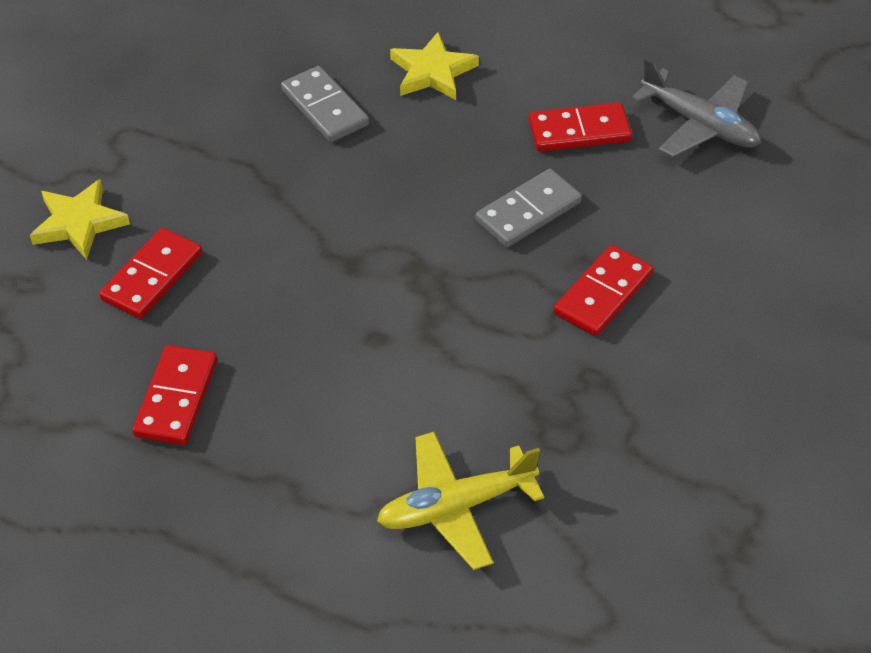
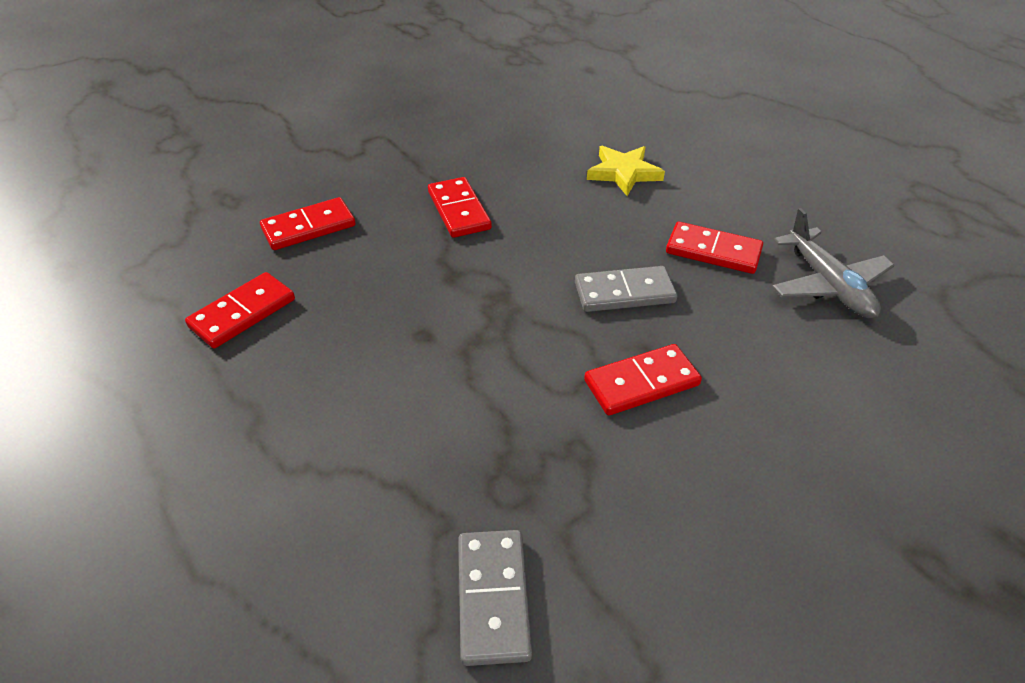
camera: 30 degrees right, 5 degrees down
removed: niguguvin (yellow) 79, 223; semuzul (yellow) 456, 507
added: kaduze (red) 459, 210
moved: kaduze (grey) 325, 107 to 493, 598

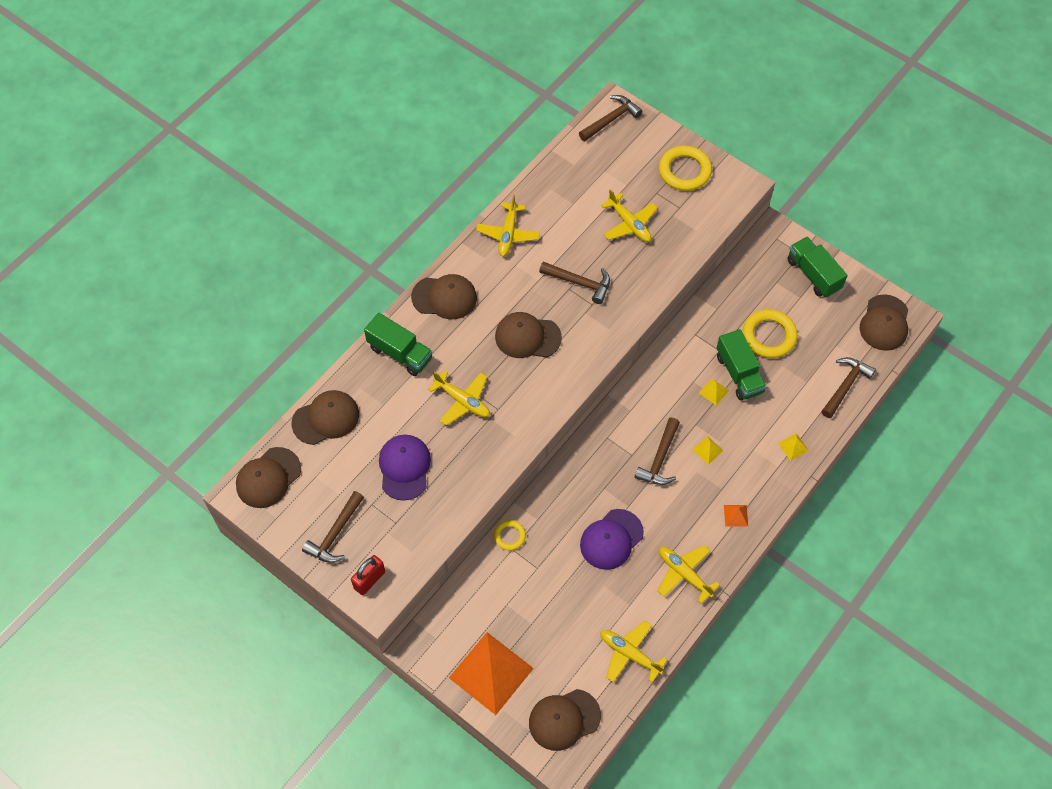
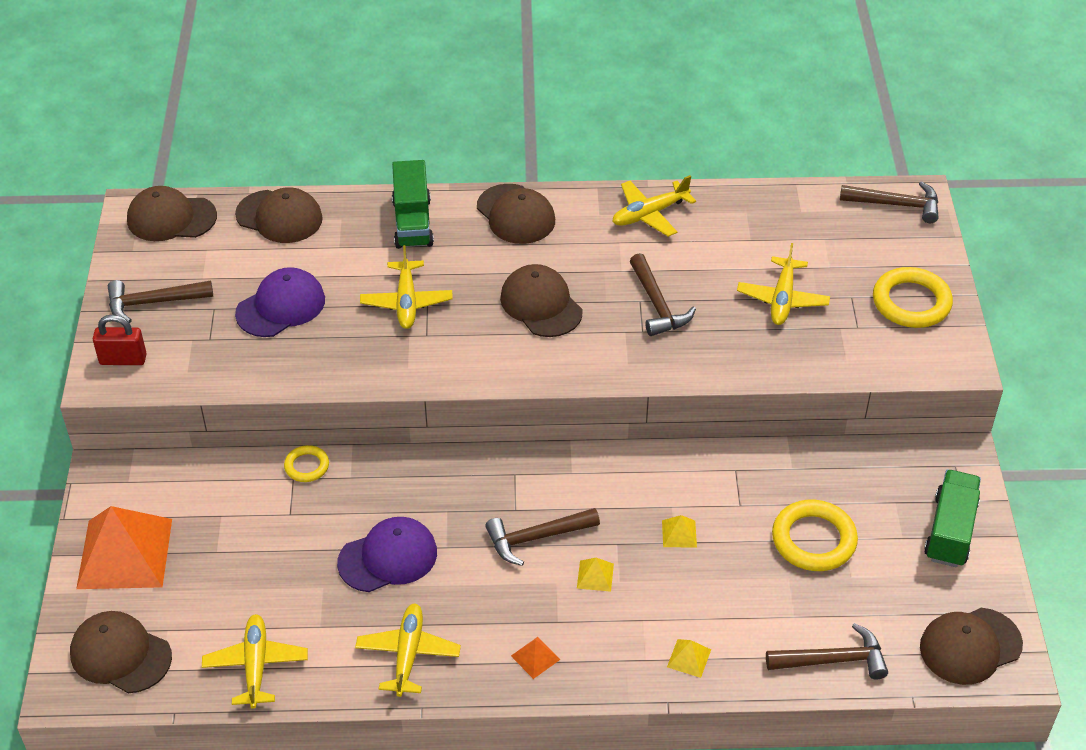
camera: 50 degrees right, 15 degrees down
removed: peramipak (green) 739, 374
turned: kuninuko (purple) 611, 539 = 388, 557 150 degrees clockwise

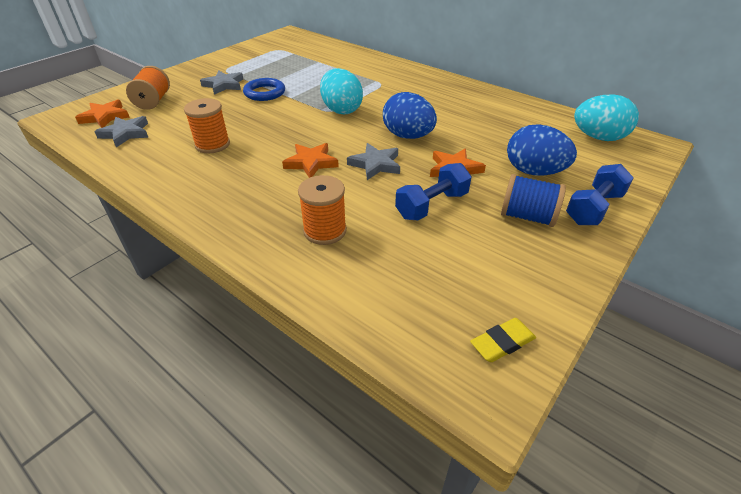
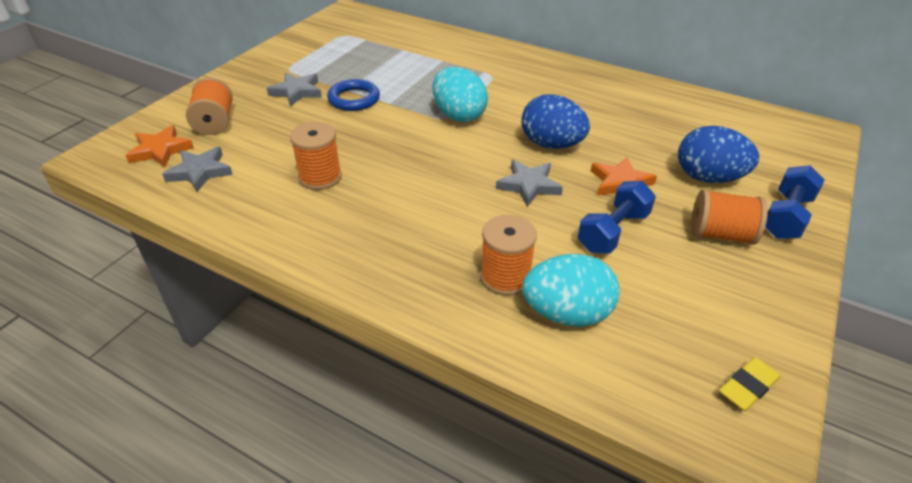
camera: 10 degrees left, 0 degrees up
removed: niguguvin (orange) 311, 163
moved: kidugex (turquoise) 598, 138 to 566, 313
recoloured: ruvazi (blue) 527, 216 to ruvazi (orange) 720, 234

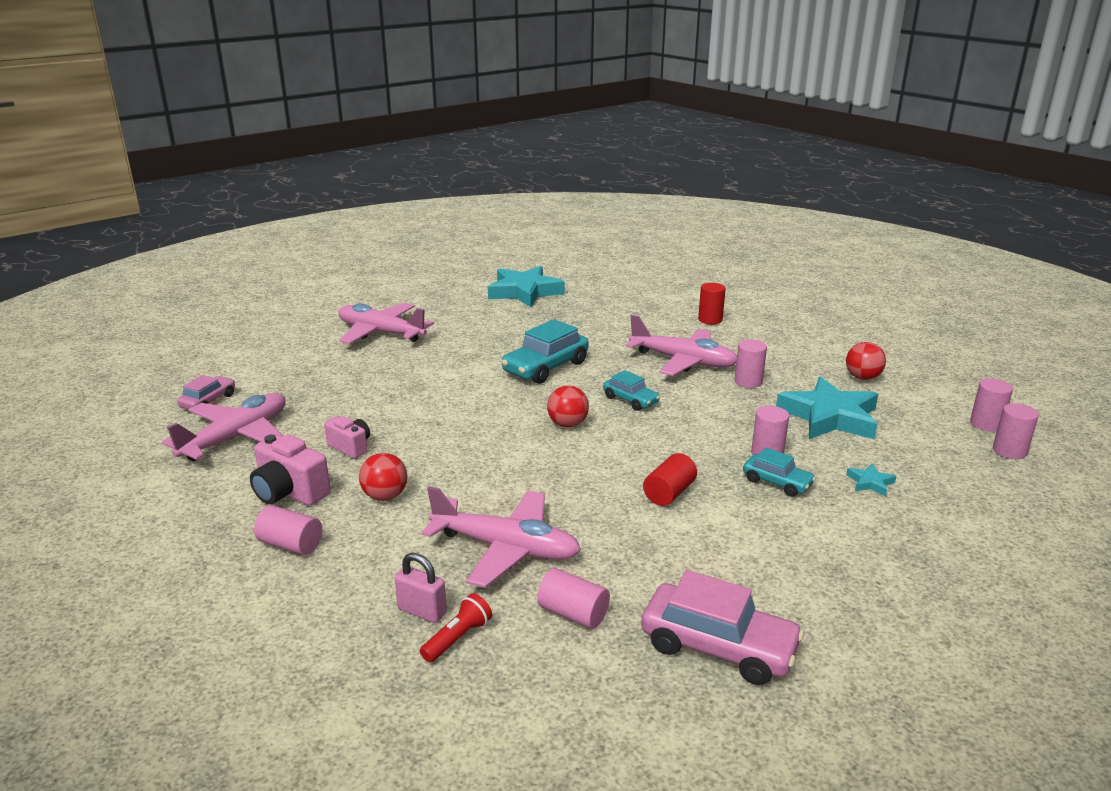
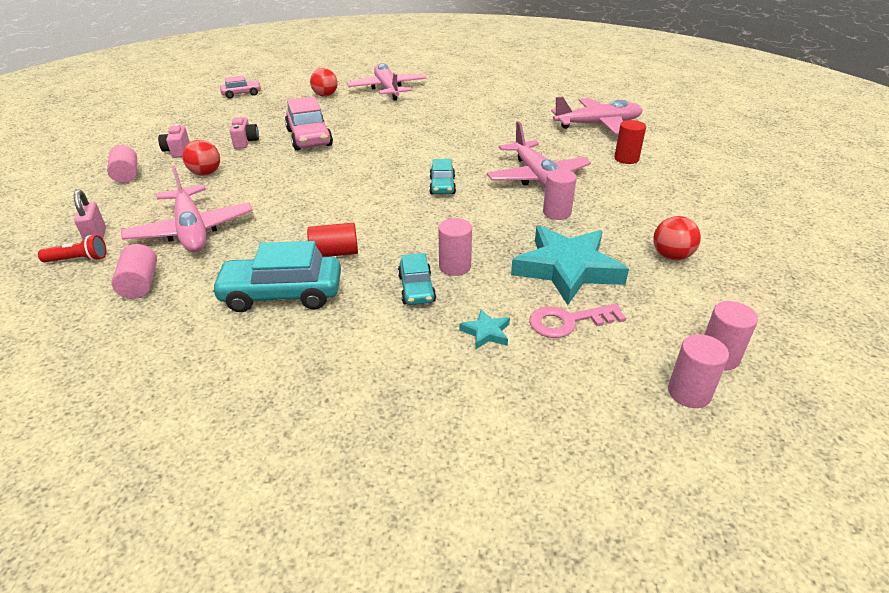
camera: 45 degrees right, 10 degrees up
removed: niguguvin (turquoise) 524, 292
added: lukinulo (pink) 568, 321
moved: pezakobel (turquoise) 546, 367 to 282, 294; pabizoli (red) 567, 424 to 325, 95; semuzul (pink) 236, 437 to 598, 125; pezakobel (pink) 718, 646 to 309, 138
resized: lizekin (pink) 289, 492 = 178, 151 x0.64

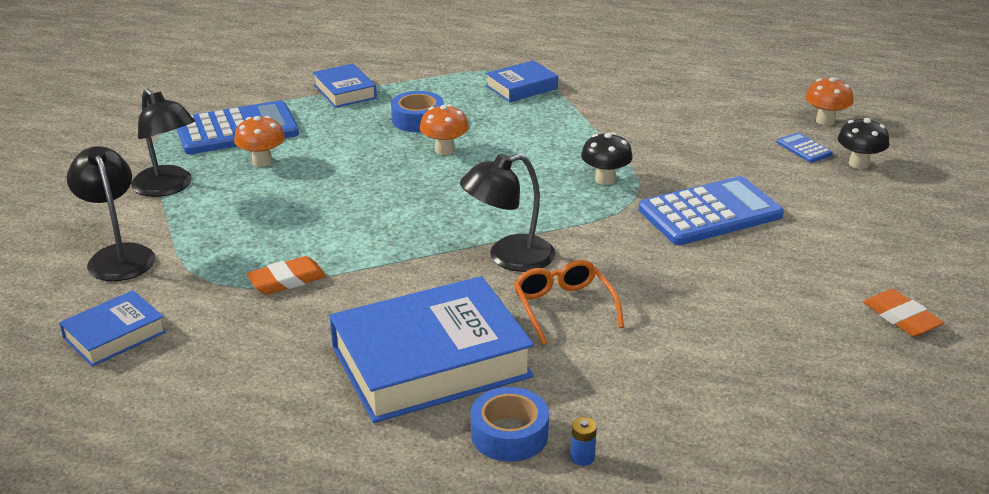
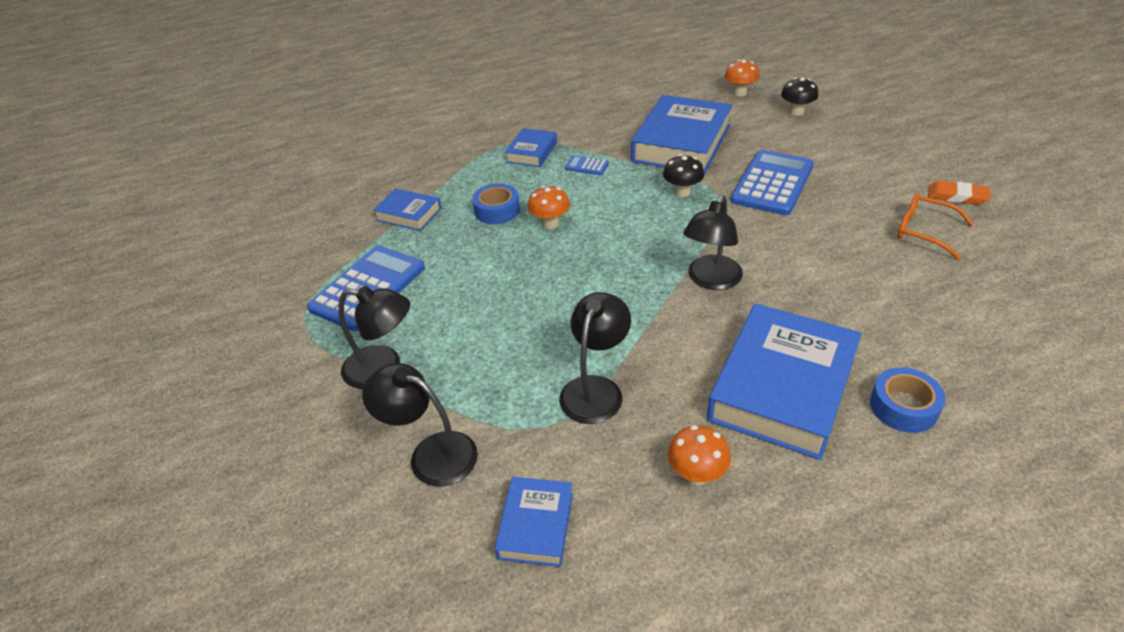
camera: 35 degrees left, 10 degrees up
removed: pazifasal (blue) 582, 457
added: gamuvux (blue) 681, 143
moved: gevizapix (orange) 262, 161 to 696, 474; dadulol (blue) 804, 148 to 587, 166; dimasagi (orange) 563, 307 to 923, 231
replaced: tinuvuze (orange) 287, 280 to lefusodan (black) 596, 389

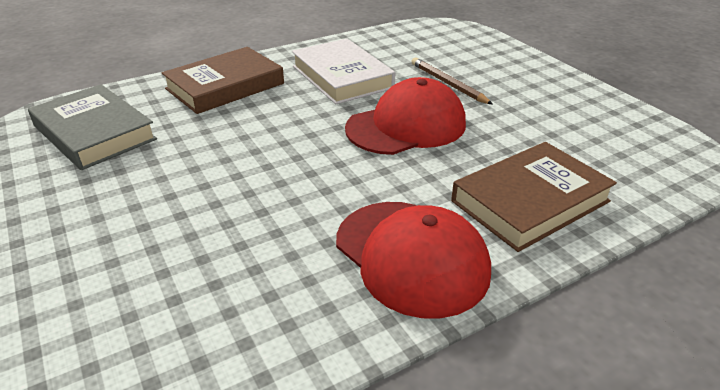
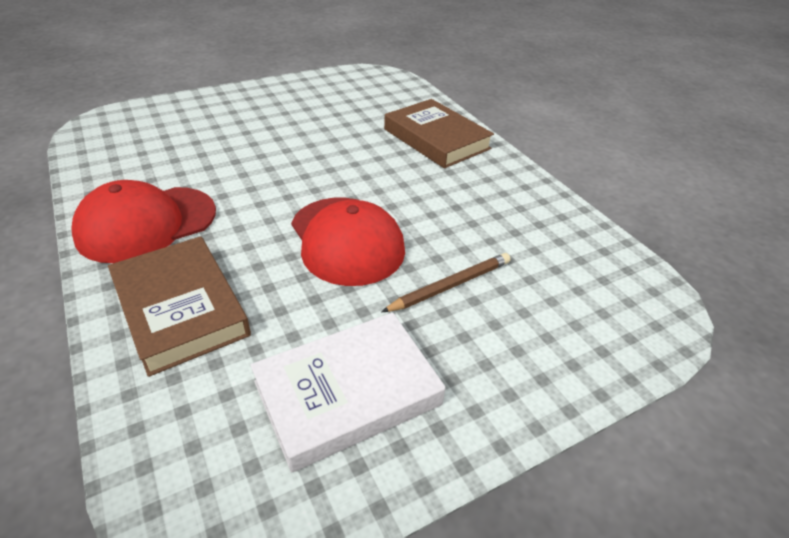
camera: 90 degrees right, 5 degrees up
removed: gamuvux (grey) 94, 133
moved: gamuvux (white) 342, 77 to 347, 393

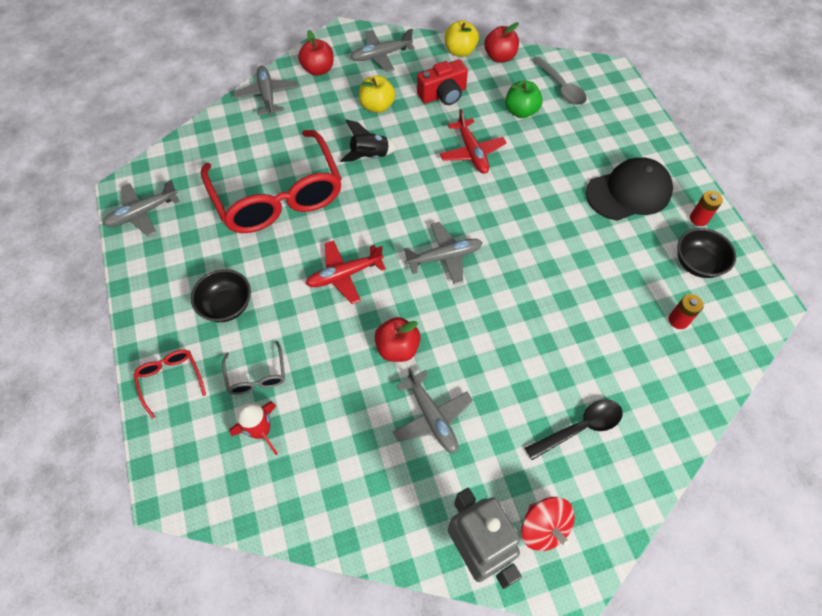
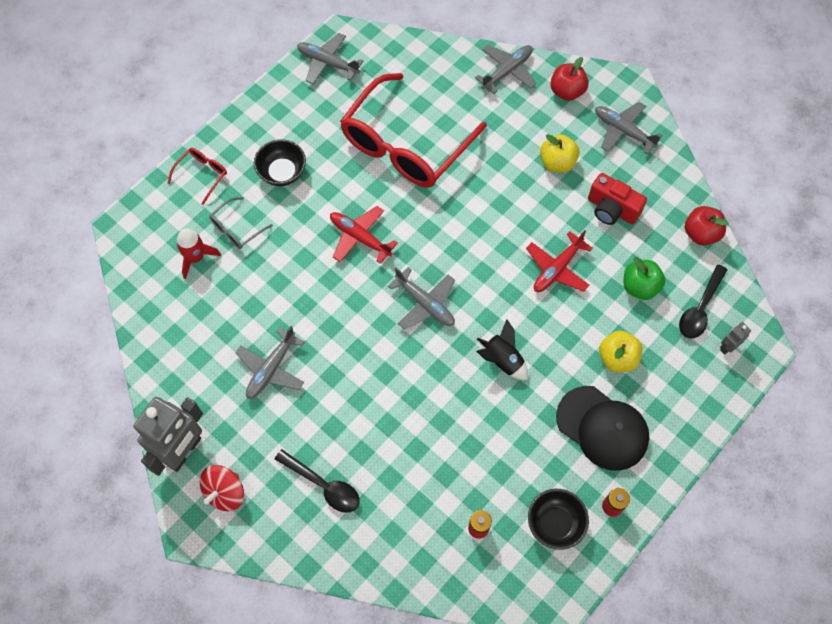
camera: 60 degrees right, 5 degrees up
removed: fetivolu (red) 397, 348
added: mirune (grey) 727, 347
moved: fetivolu (yellow) 460, 51 to 617, 358; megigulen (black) 369, 156 to 502, 360
recoloured: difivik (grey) 561, 87 to difivik (black) 700, 308

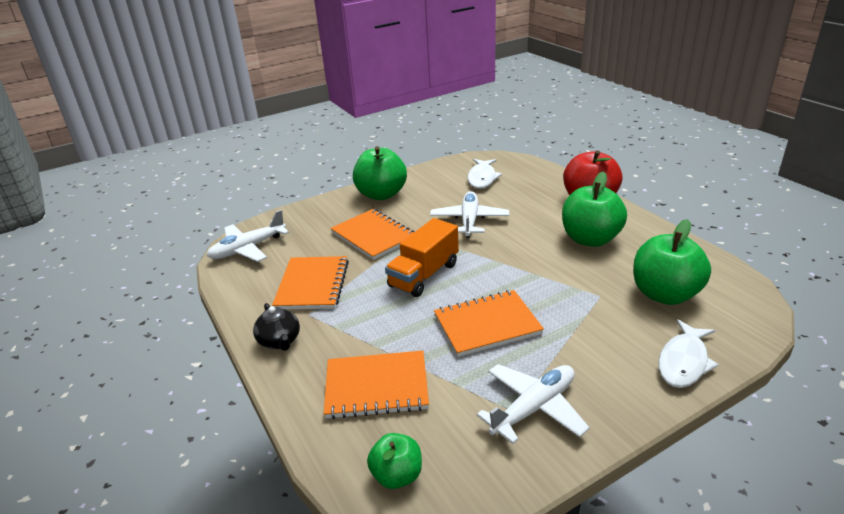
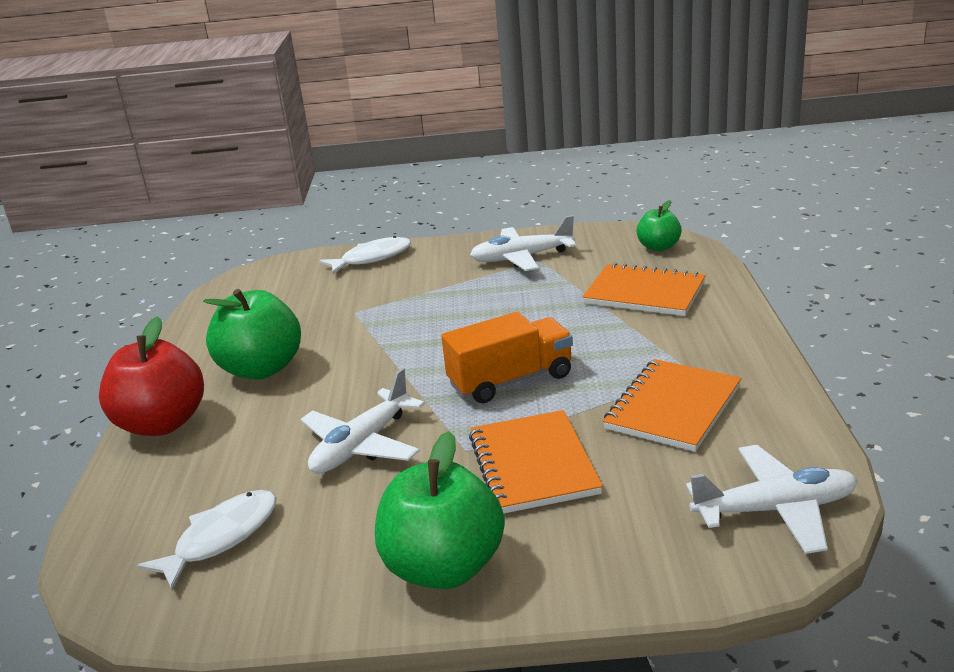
camera: 150 degrees left, 5 degrees down
removed: fetivolu (green) 664, 294; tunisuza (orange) 487, 325; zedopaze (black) 280, 341

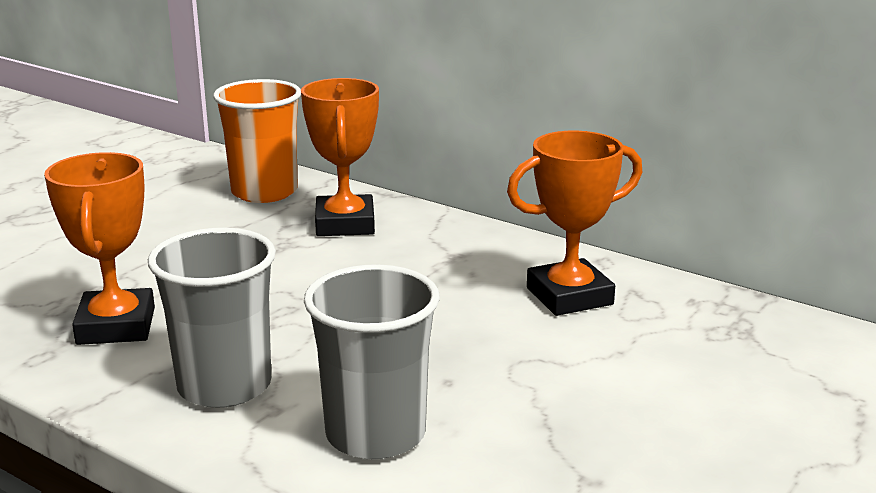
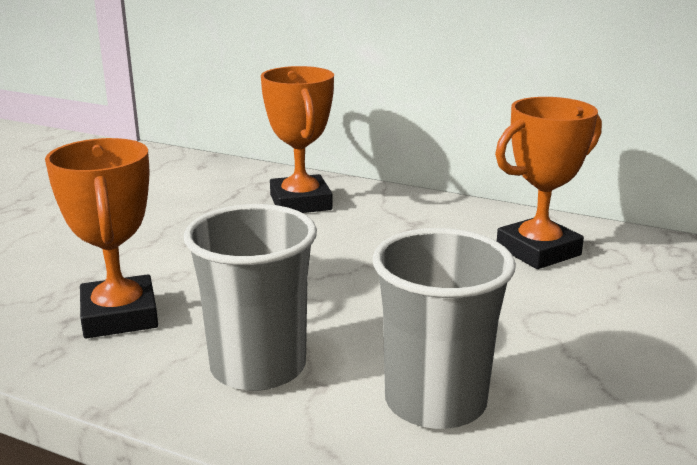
camera: 10 degrees left, 0 degrees up
removed: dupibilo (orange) 264, 192

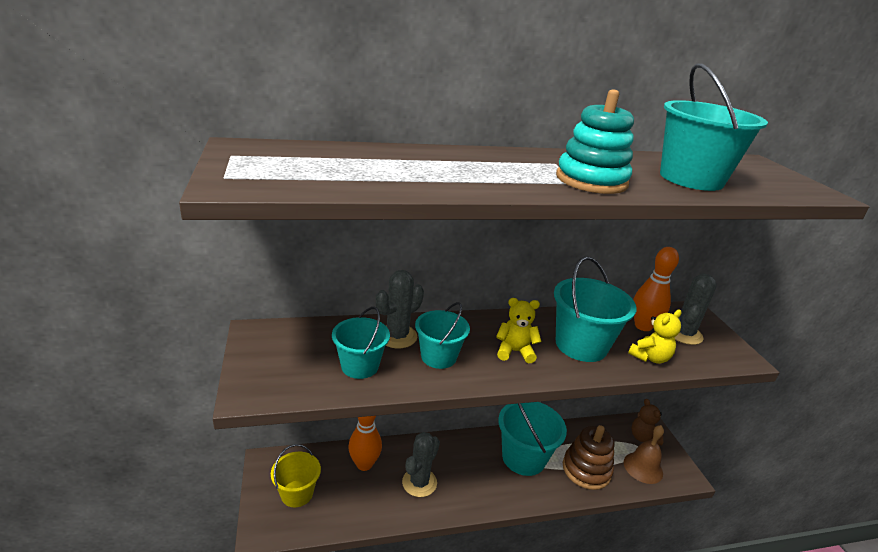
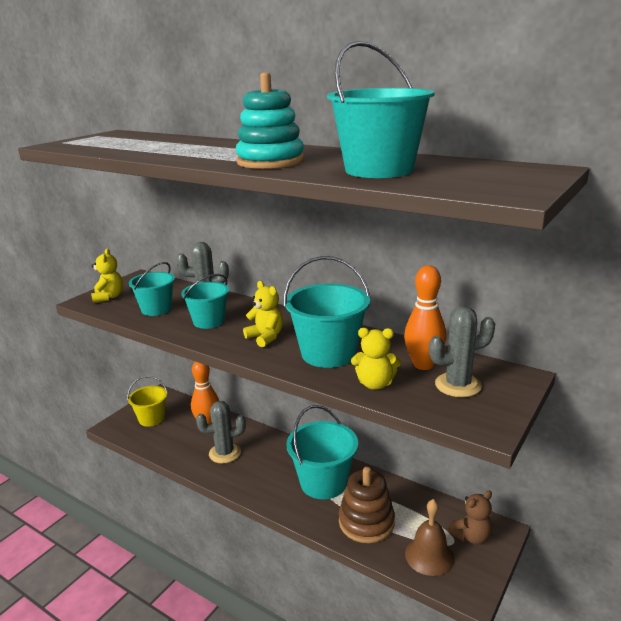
camera: 50 degrees right, 5 degrees down
added: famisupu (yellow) 109, 297
turned: famisupu (brown) 643, 438 = 471, 536 150 degrees counterclockwise

